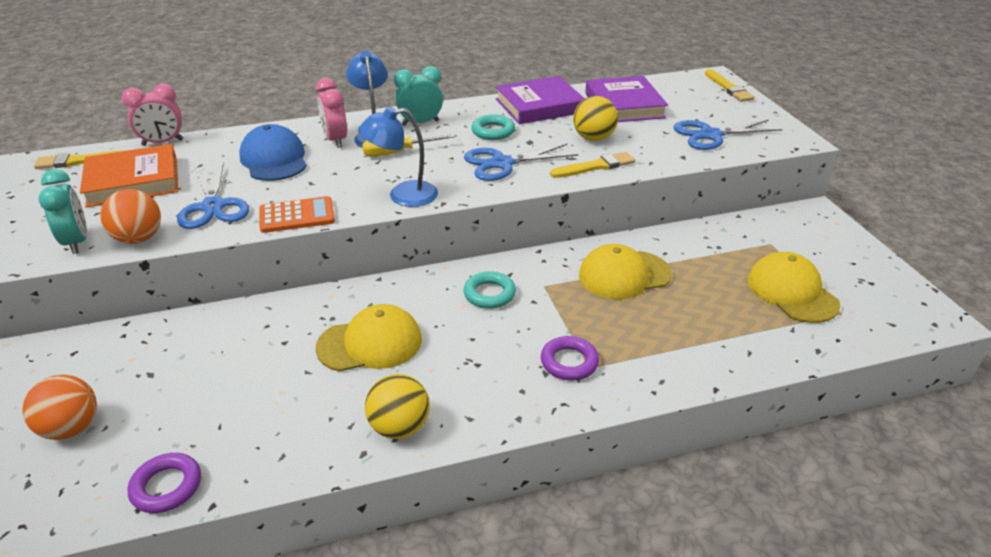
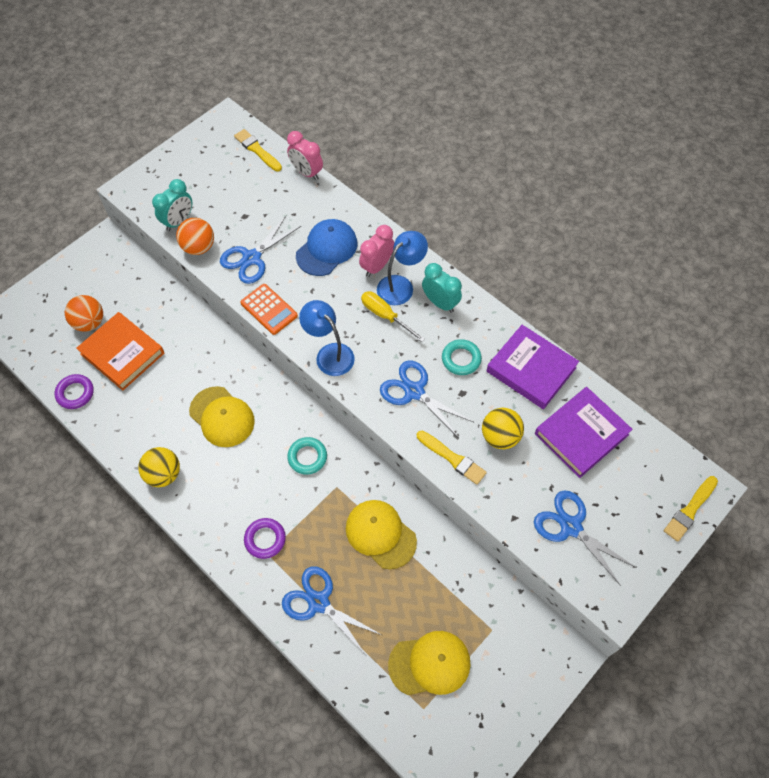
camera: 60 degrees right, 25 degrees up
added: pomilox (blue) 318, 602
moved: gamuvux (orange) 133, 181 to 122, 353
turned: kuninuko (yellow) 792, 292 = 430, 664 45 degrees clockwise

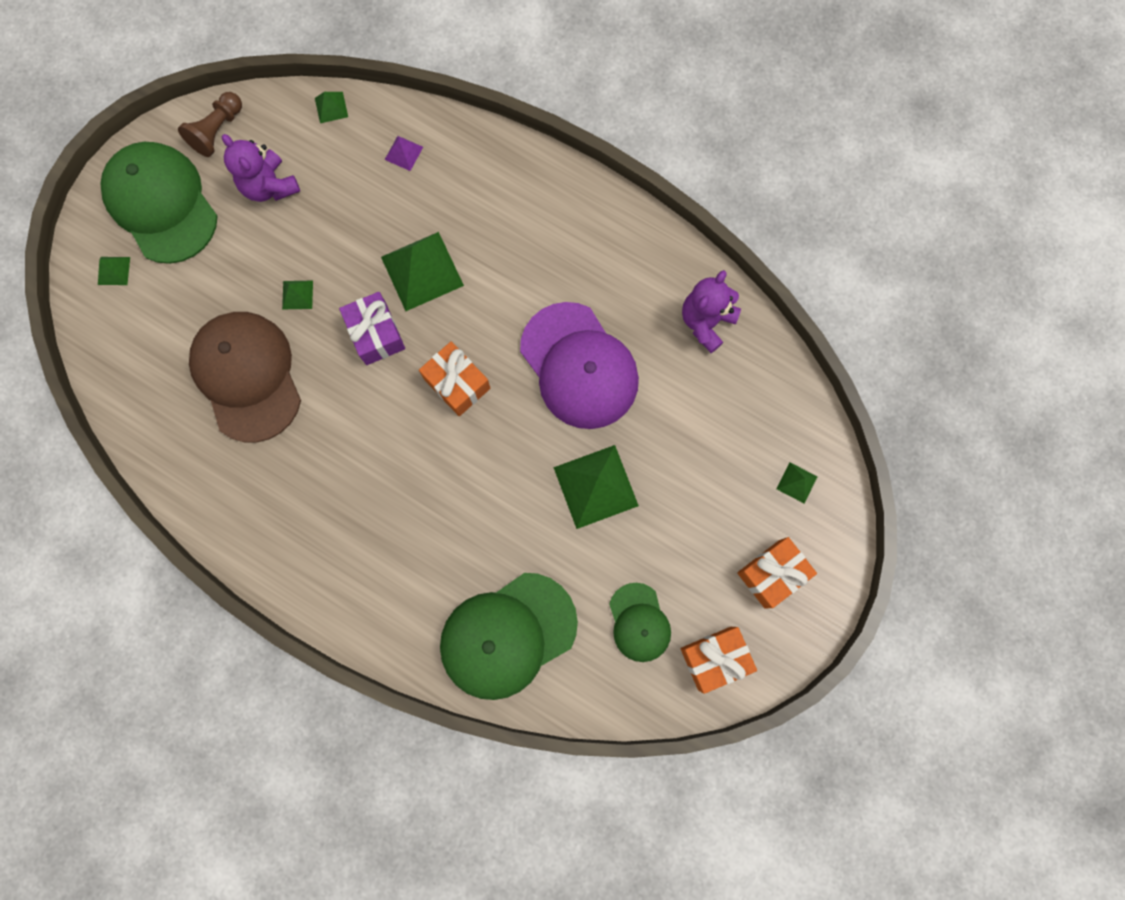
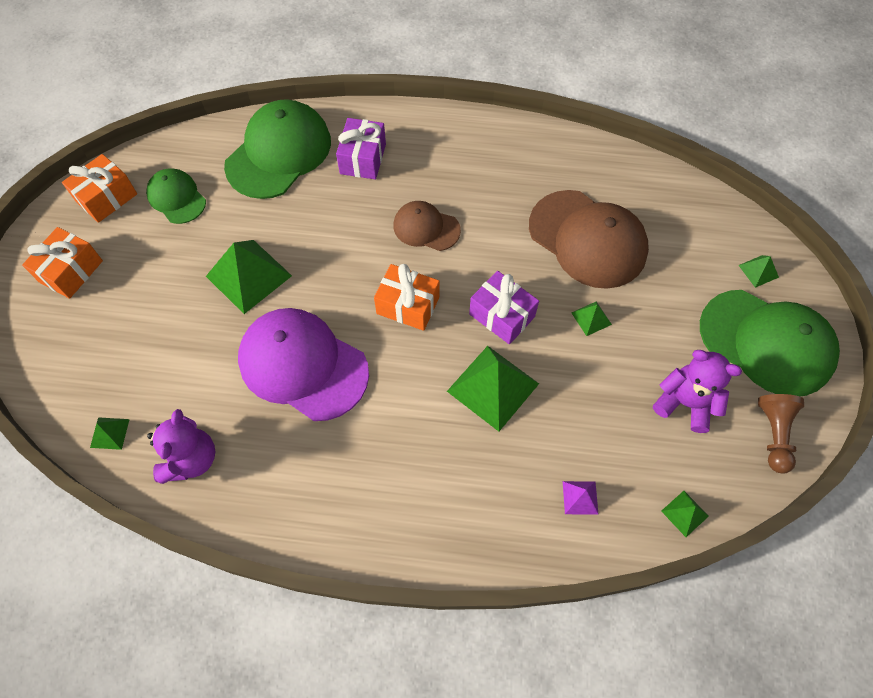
camera: 155 degrees right, 15 degrees down
added: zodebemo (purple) 363, 159; kuninuko (brown) 426, 228
moved: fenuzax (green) 797, 482 to 109, 433

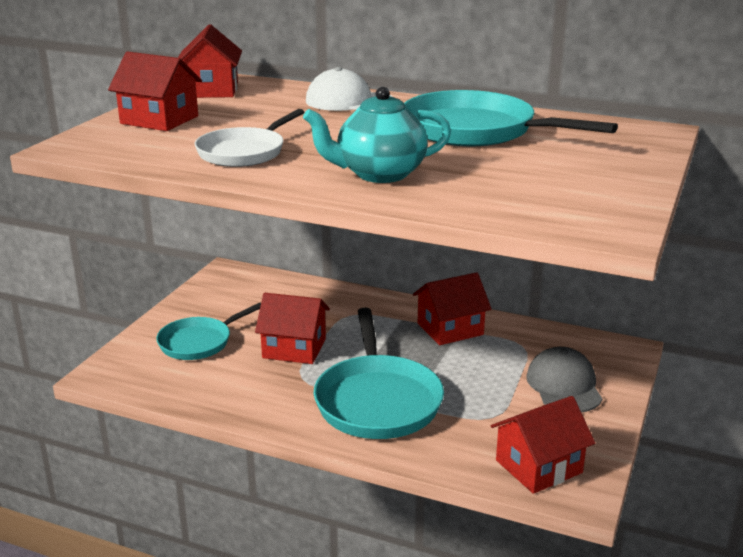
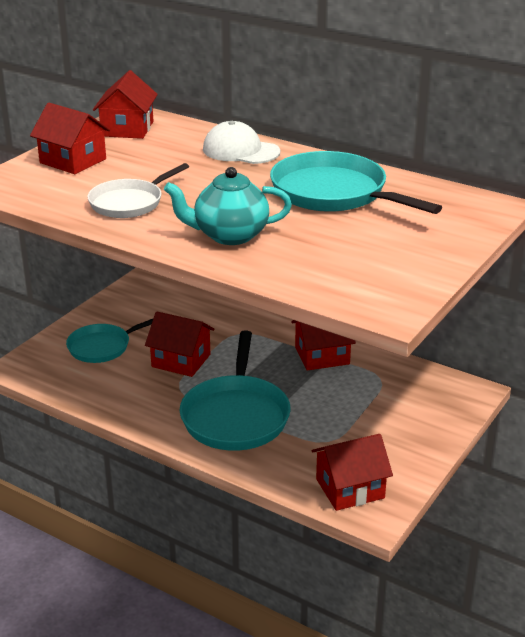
camera: 10 degrees right, 5 degrees up
removed: kuninuko (grey) 564, 386

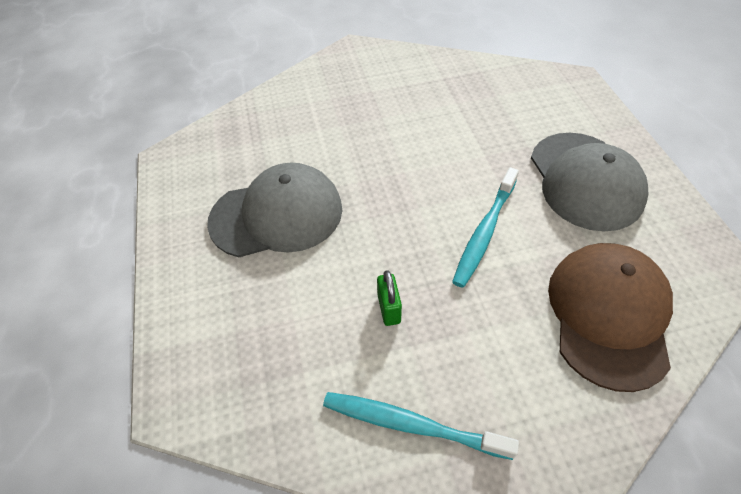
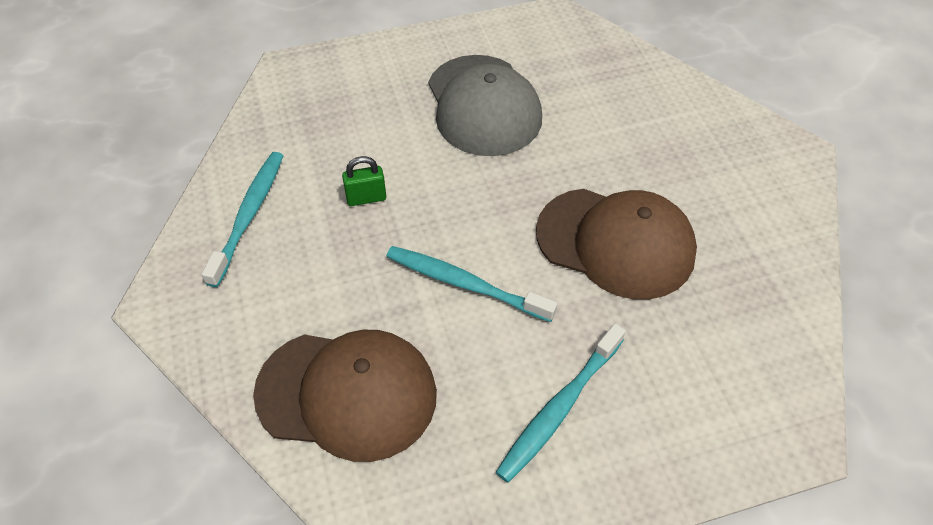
camera: 85 degrees right, 0 degrees up
added: kuninuko (brown) 616, 243
replaced: kuninuko (grey) 585, 181 to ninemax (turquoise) 560, 408

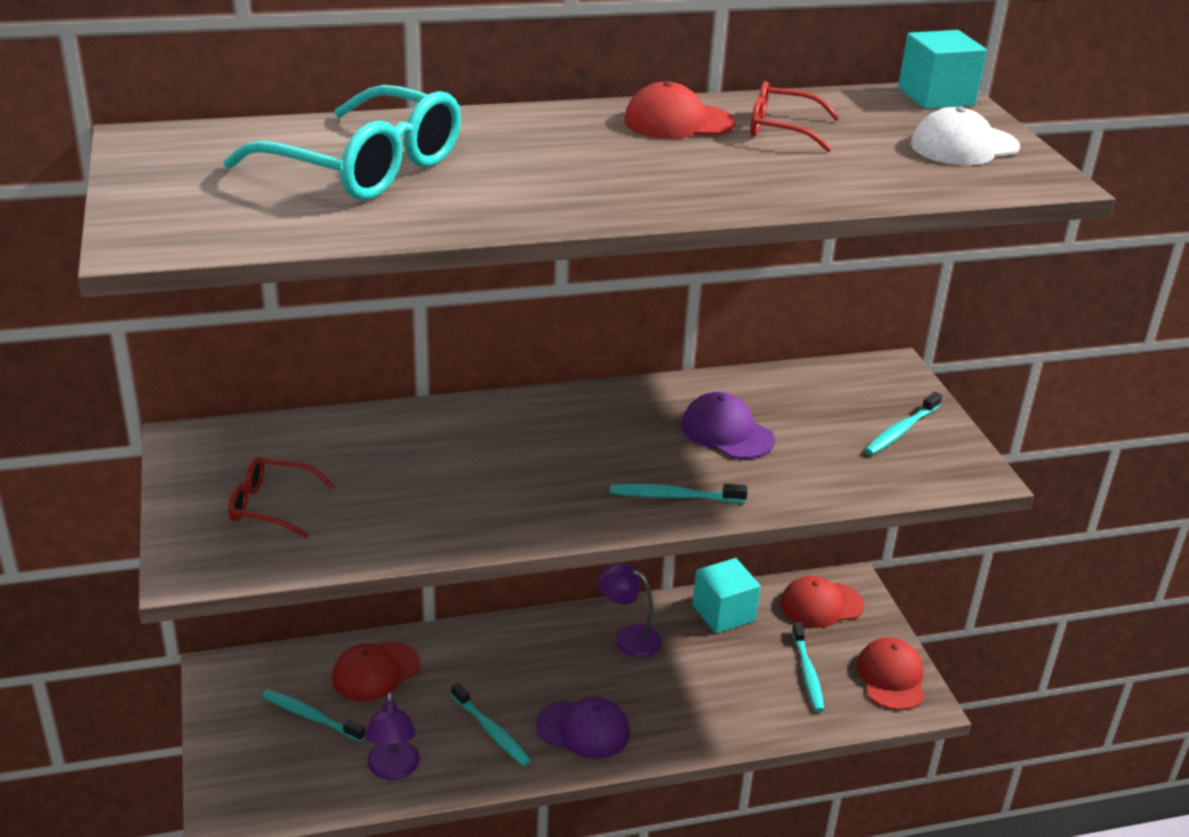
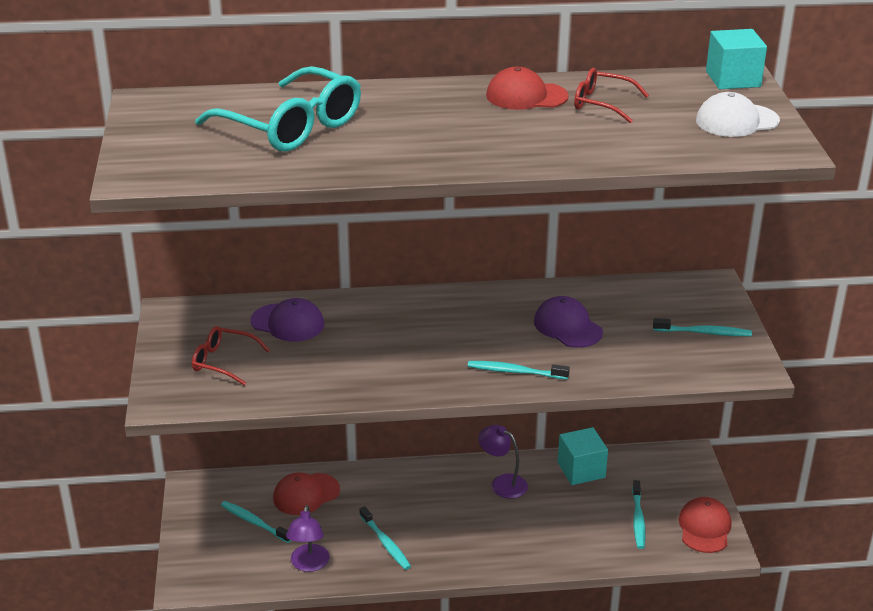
camera: 10 degrees right, 0 degrees up
removed: kuninuko (red) 821, 605
moved: kuninuko (purple) 583, 729 to 287, 323
turned: ninemax (turquoise) 901, 431 = 704, 333 135 degrees counterclockwise

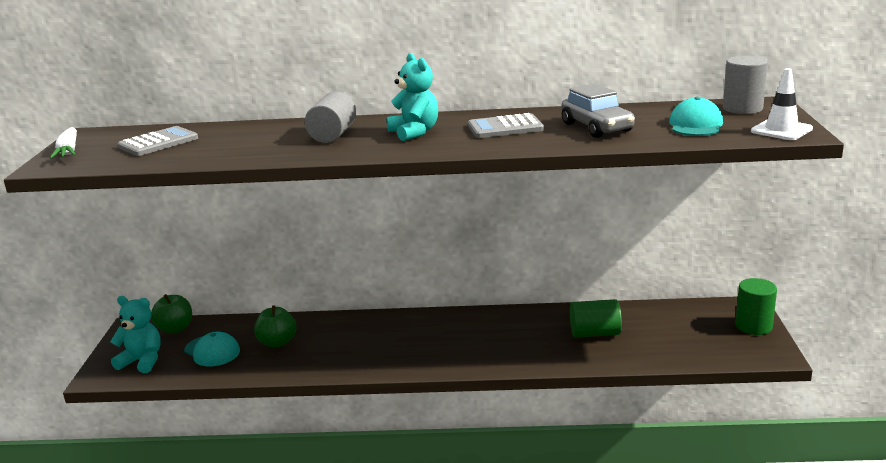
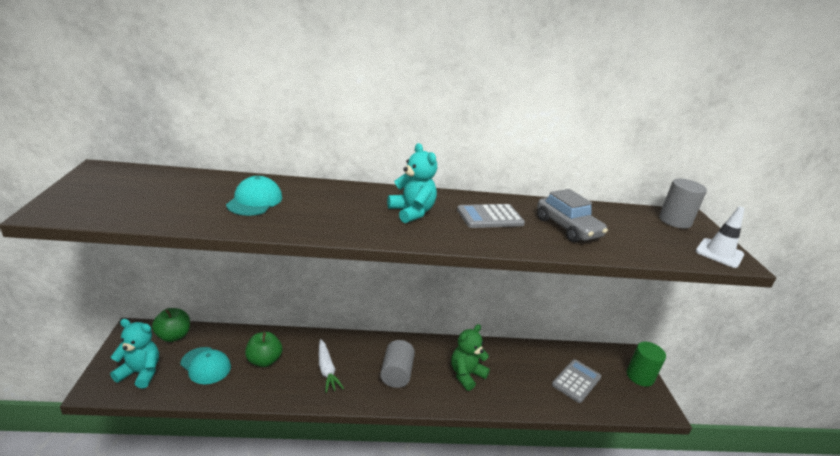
camera: 10 degrees left, 5 degrees up
removed: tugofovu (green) 595, 333
added: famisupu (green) 466, 375
moved: tugofovu (grey) 333, 135 to 396, 374; kuninuko (turquoise) 695, 125 to 255, 201; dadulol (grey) 158, 143 to 576, 381; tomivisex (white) 68, 151 to 326, 370

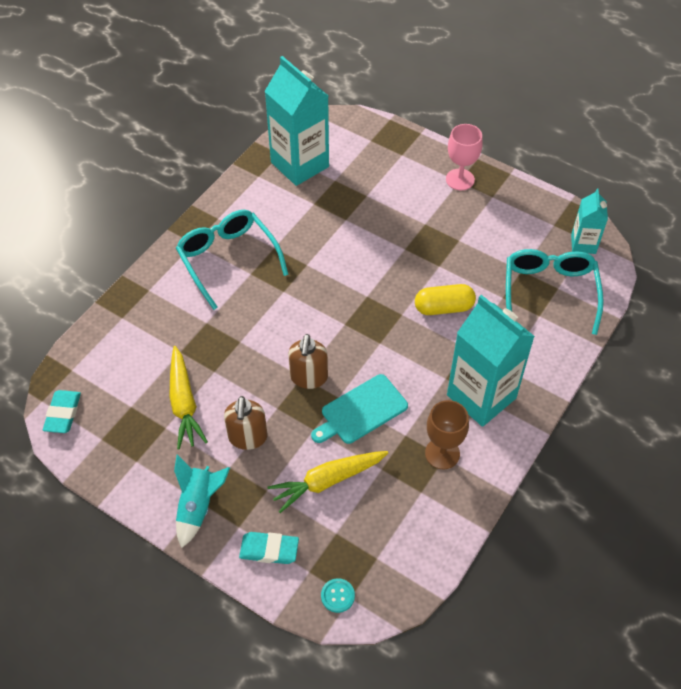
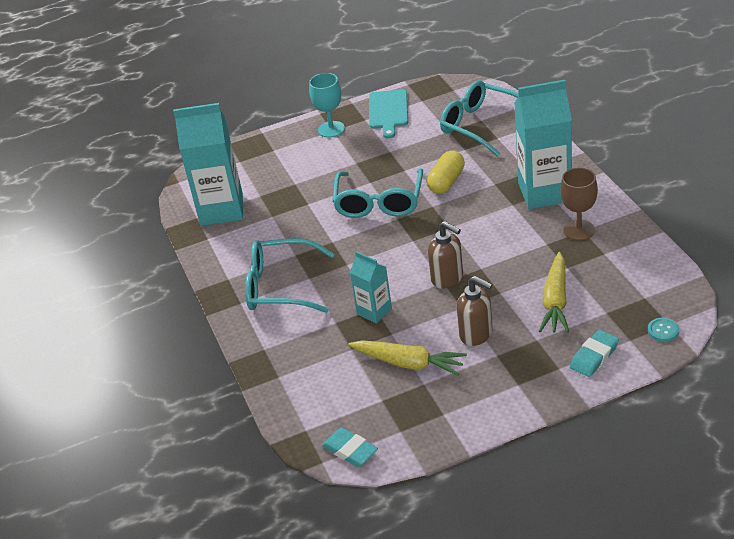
camera: 50 degrees left, 15 degrees down
removed: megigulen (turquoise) 198, 506
added: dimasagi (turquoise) 379, 202
moved: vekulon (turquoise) 583, 244 to 374, 311; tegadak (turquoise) 361, 411 to 388, 111
recoloured: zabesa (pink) 460, 179 to zabesa (turquoise) 331, 129

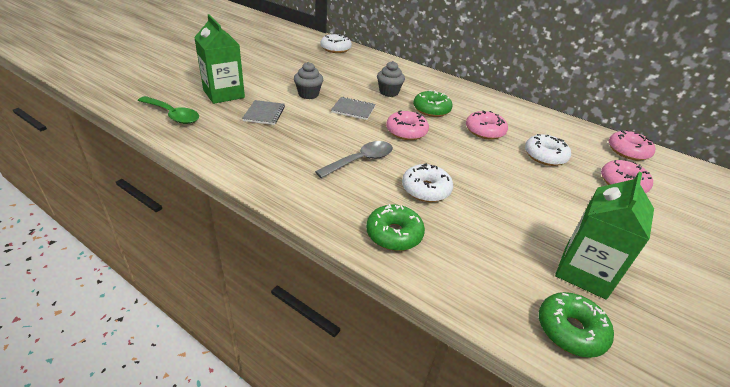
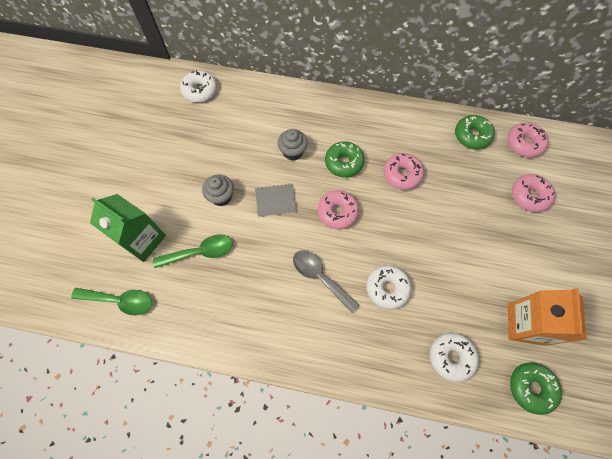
camera: 20 degrees left, 30 degrees up
moved: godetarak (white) 545, 156 to 451, 357; godetarak (green) 394, 234 to 472, 136
replaced: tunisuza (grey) 264, 113 to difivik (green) 200, 252
recoloured: vekulon (green) 584, 272 to vekulon (orange) 526, 324
turned: difivik (grey) 361, 160 = 320, 277 75 degrees counterclockwise

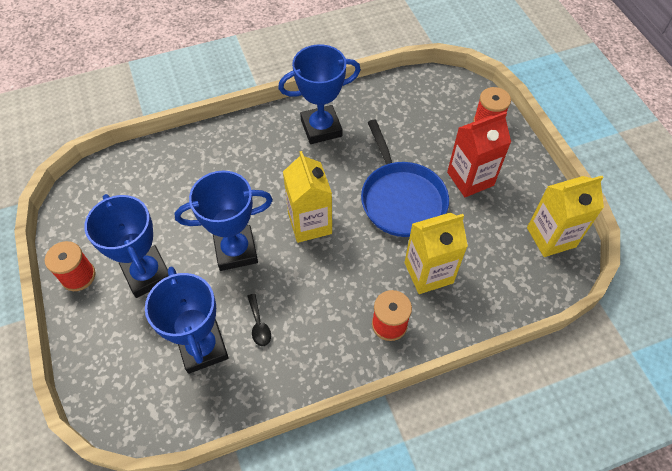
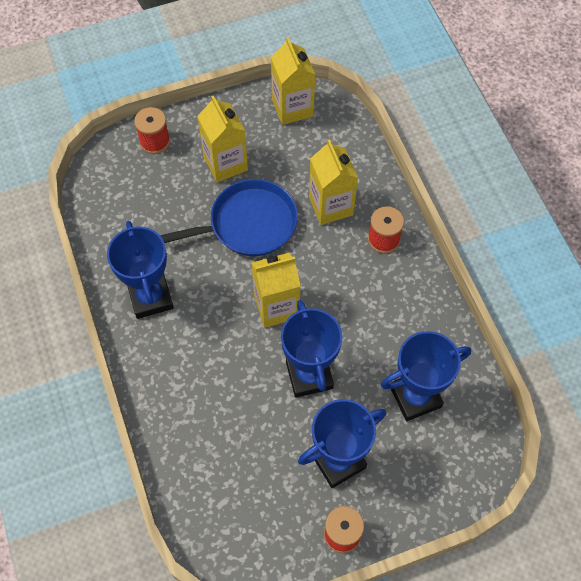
camera: 90 degrees left, 5 degrees up
removed: difivik (black) 259, 325
recoloured: vekulon (red) 470, 179 to vekulon (yellow) 225, 163

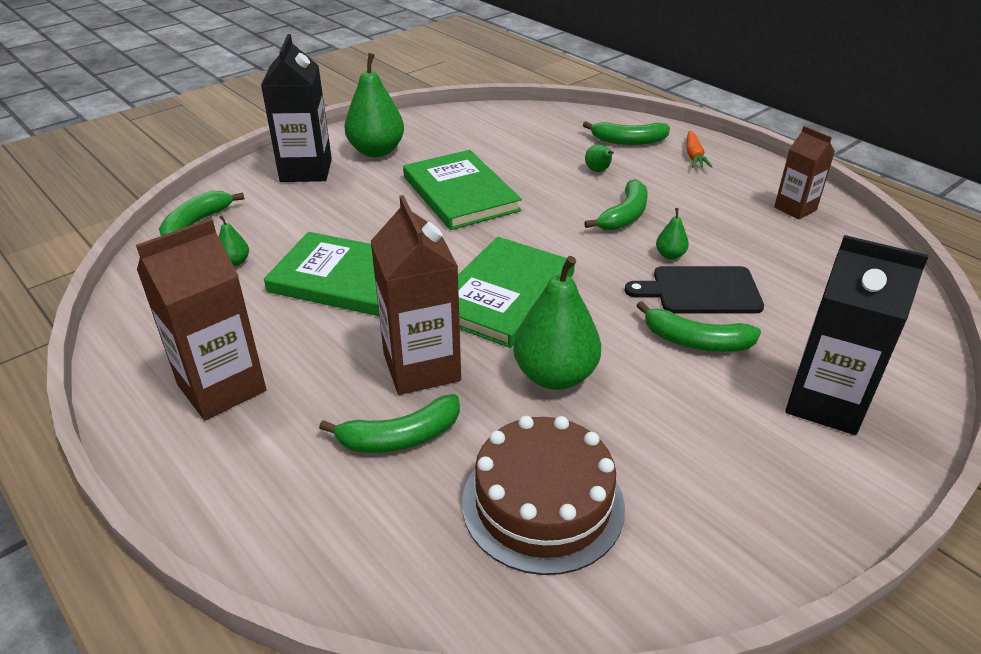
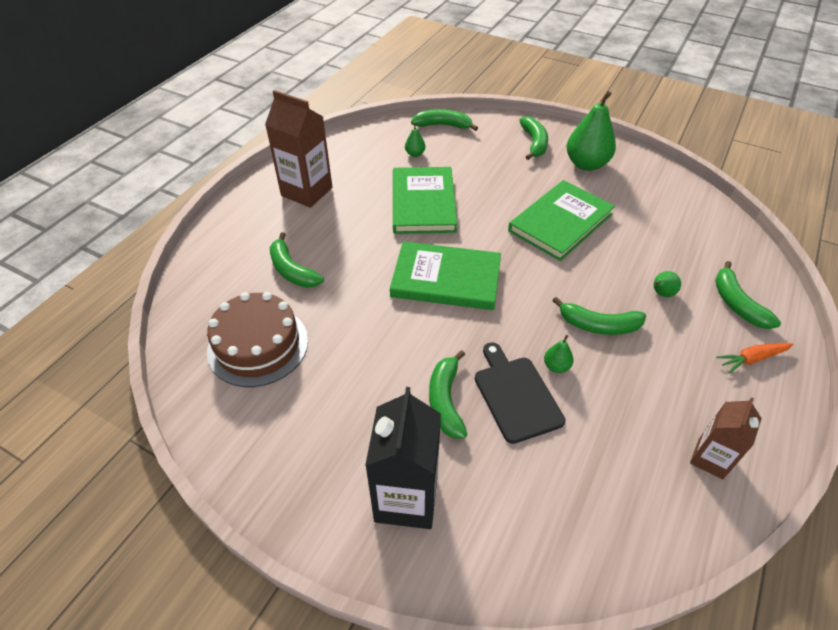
camera: 70 degrees right, 10 degrees up
removed: vekulon (brown) 421, 367; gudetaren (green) 555, 375
replaced: vekulon (black) 306, 170 to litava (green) 534, 143

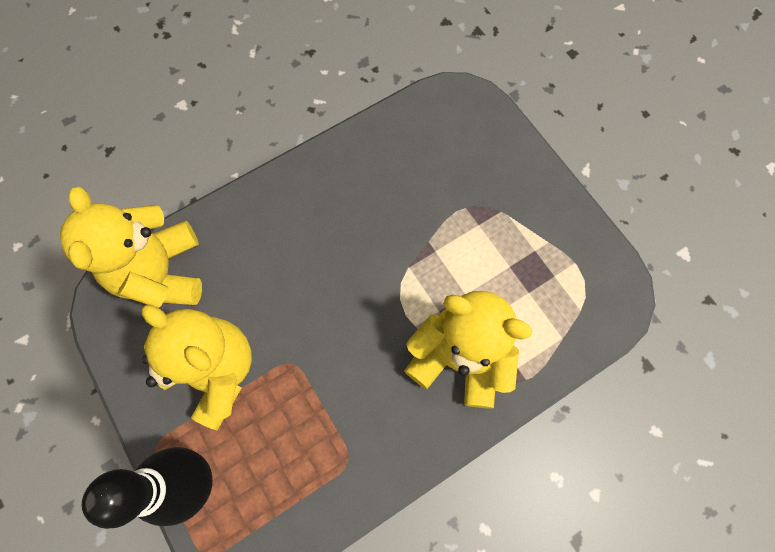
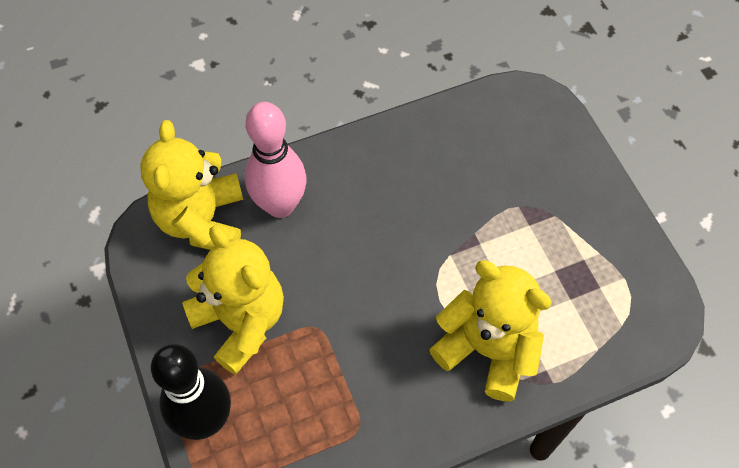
camera: 10 degrees right, 10 degrees down
added: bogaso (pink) 280, 205

